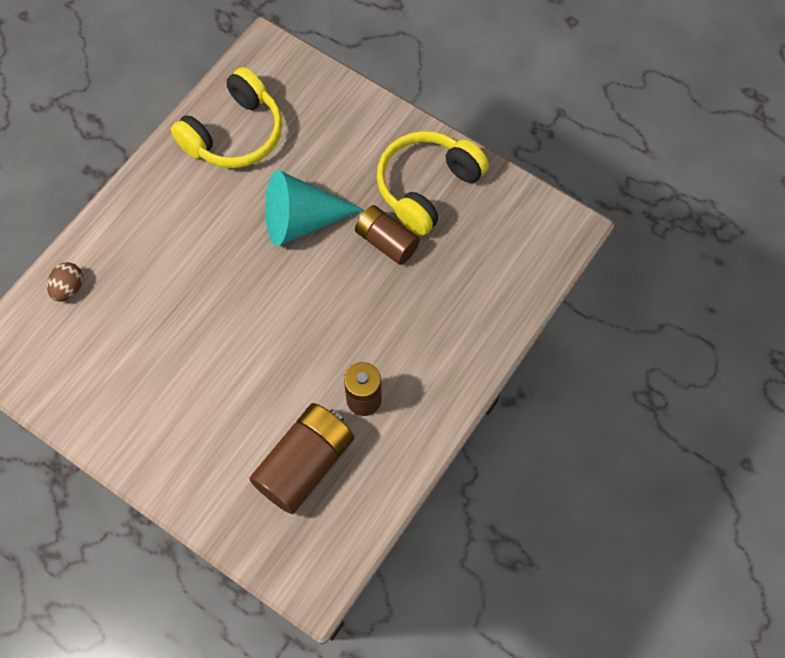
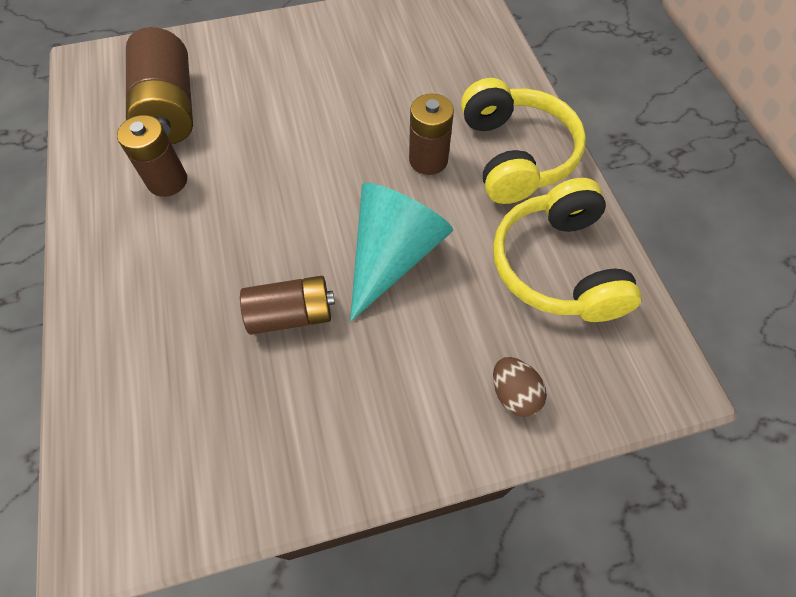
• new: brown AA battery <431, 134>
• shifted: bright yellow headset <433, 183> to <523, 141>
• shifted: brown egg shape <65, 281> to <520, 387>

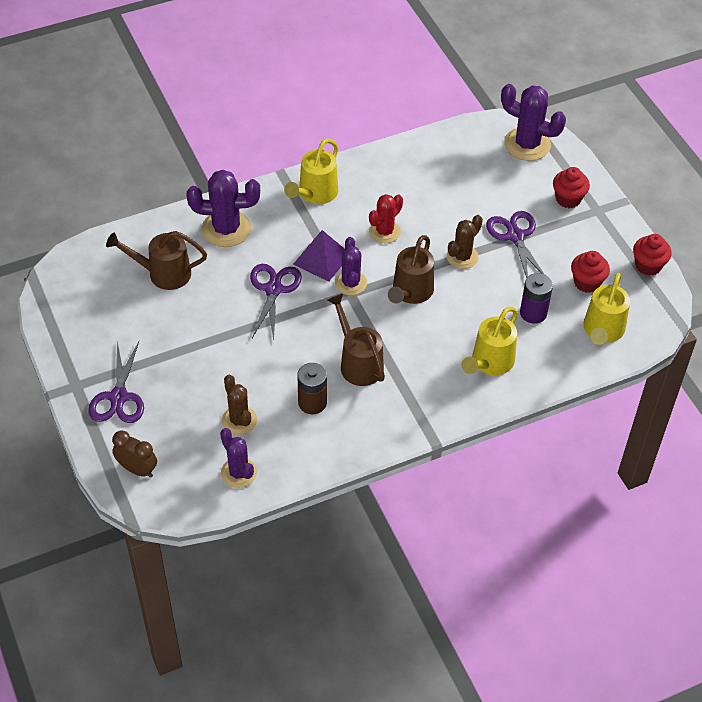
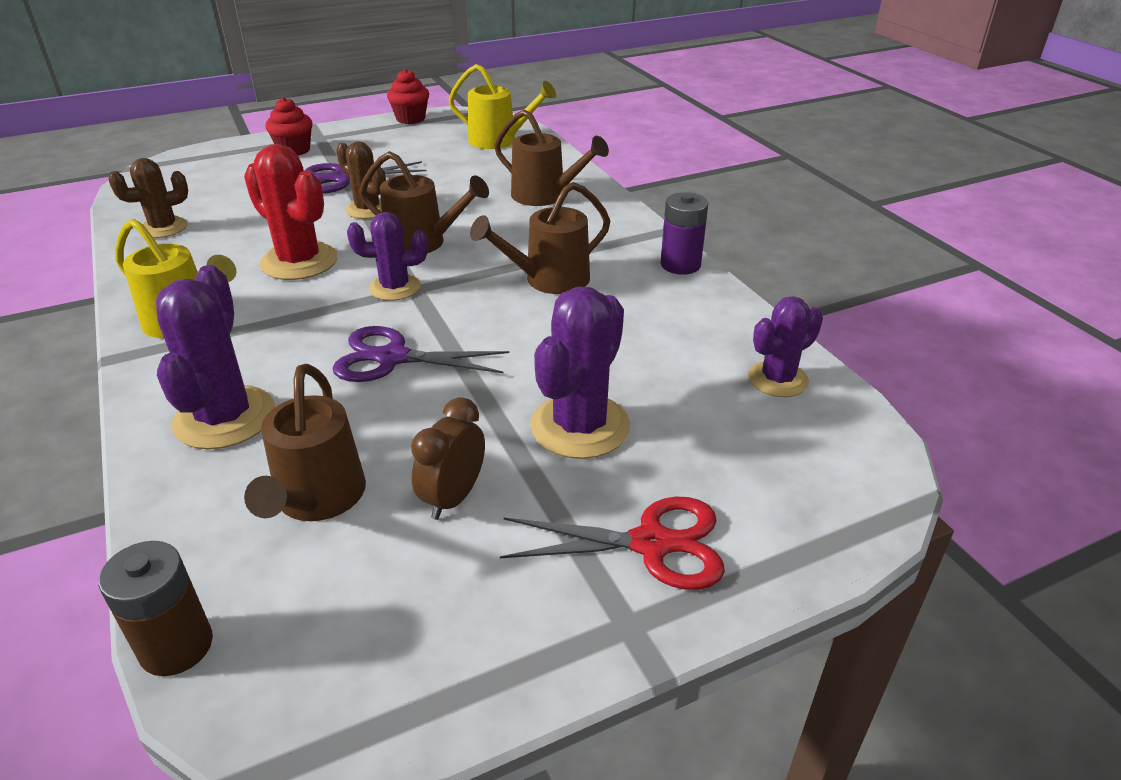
• shifted: brown AA battery <312, 388> to <155, 608>
• shifted: brown prickly plant <239, 405> to <148, 198>
• scaled: scarlet prickly plant <386, 218> = <290, 212> x1.55
• shifted: brown alarm clock <134, 454> to <448, 458>
• repainted: bright yellow watering pot <490, 341> to brown watering pot <551, 157>
• repainted: violet pair of scissors <116, 382> to scarlet pair of scissors <612, 543>
• shifted: violet prickly plant <533, 122> to <580, 373>
• shifted: violet AA battery <536, 298> to <684, 233>
• gone: violet solid pyramid <319, 256>
• gone: scarlet cupcake <590, 272>

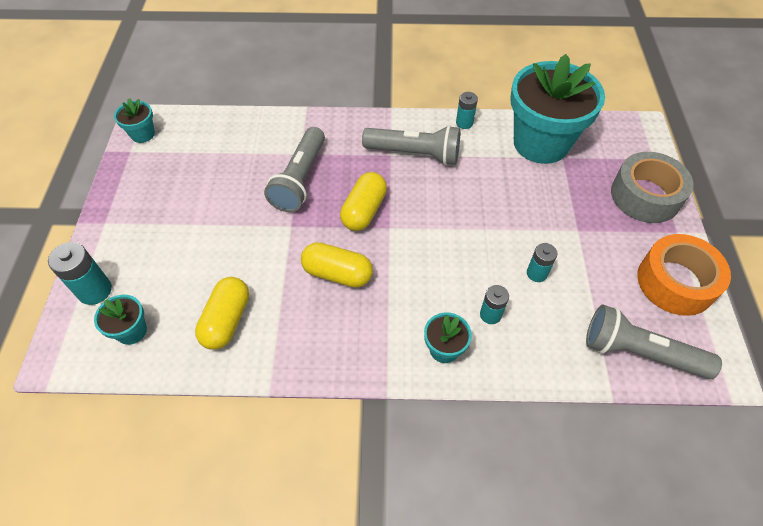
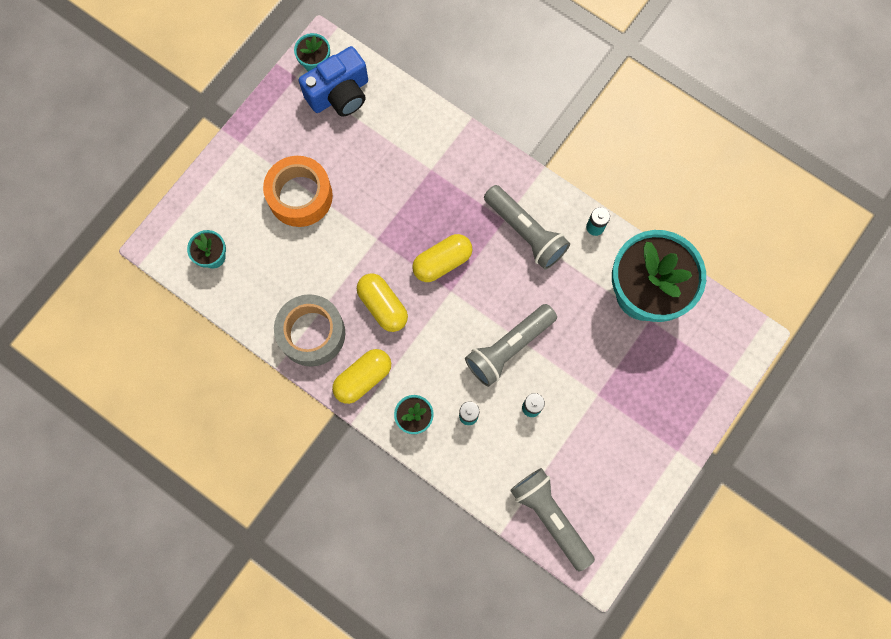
• shifted: orange-coloured tape <684, 275> to <298, 191>
• shifted: grey tape <652, 187> to <309, 330>
• new: blue camera <333, 81>
• shifted: bright yellow pill <222, 313> to <361, 376>
• shifted: grey pocket torch <294, 169> to <511, 345>
• gone: teal AA battery <80, 273>

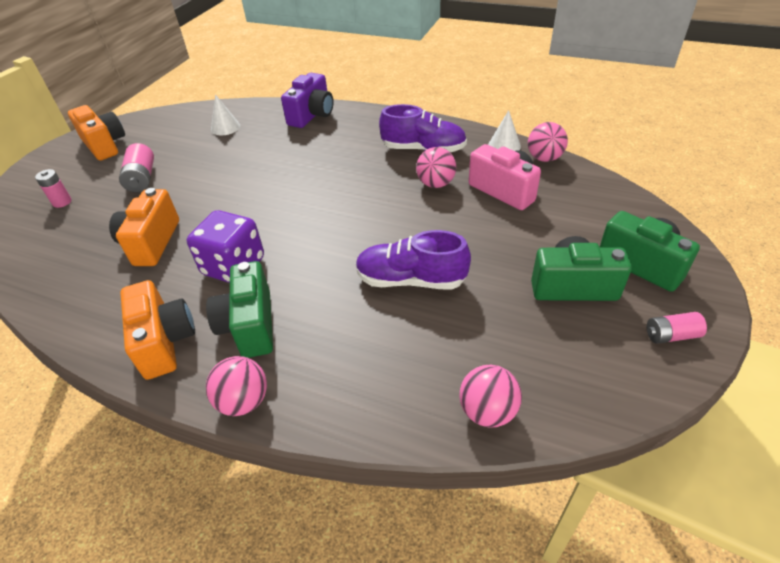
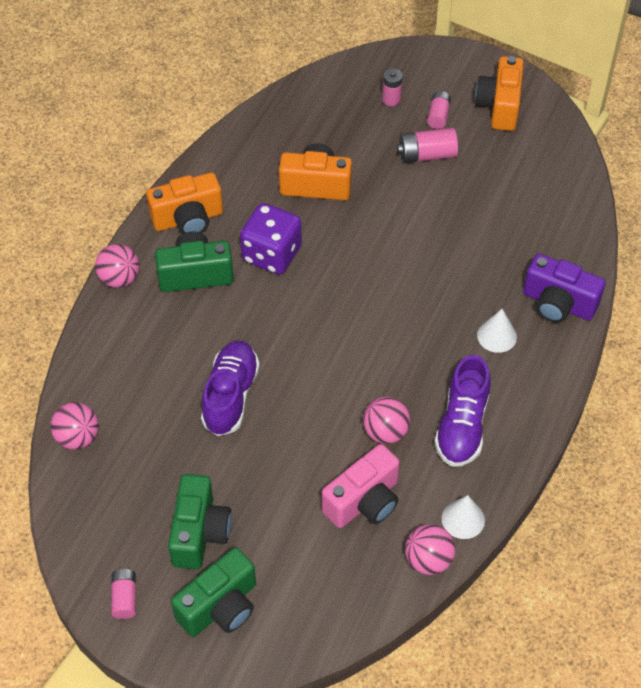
• new: rosy AA battery <439, 110>
• rotated: orange-coloured camera <96, 133> = <499, 93> 135 degrees clockwise
• shifted: white cone <225, 115> to <497, 331>

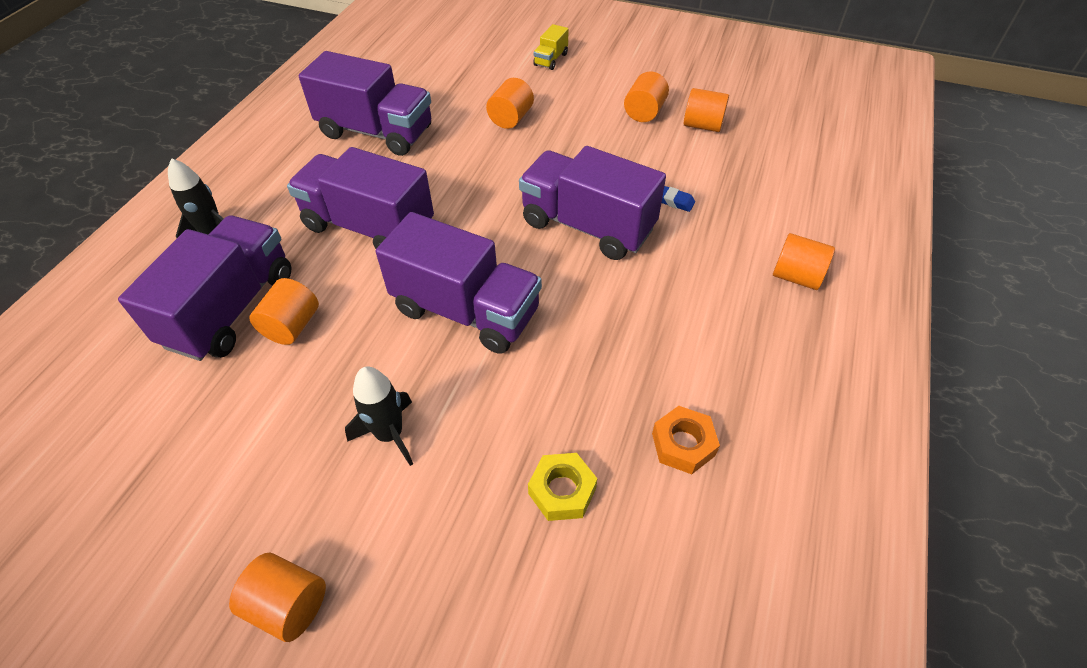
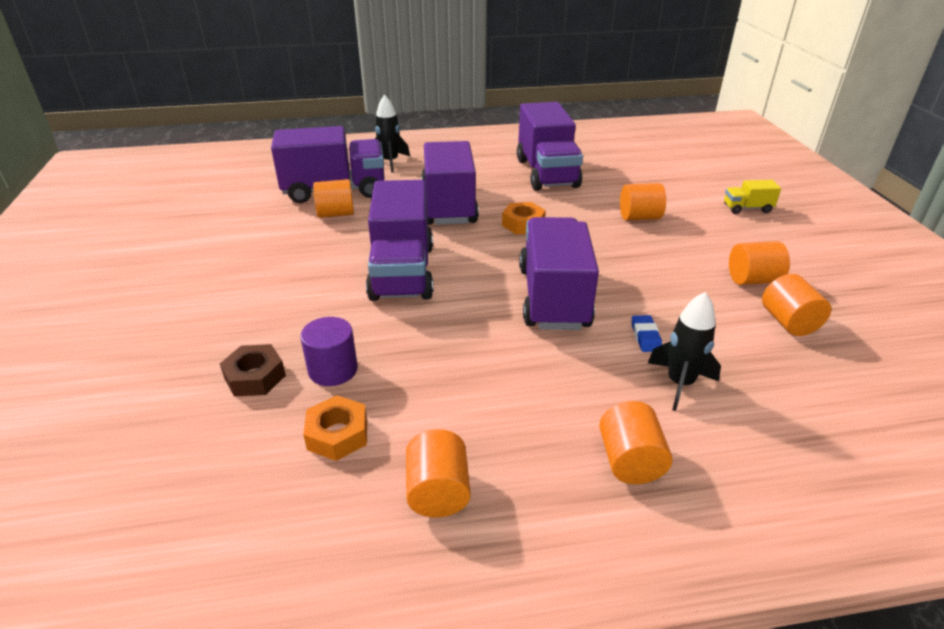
• repainted: bright yellow hexagon nut <563, 487> to brown hexagon nut <253, 370>
• new: violet cylinder <329, 351>
• shifted: orange-coloured cylinder <277, 597> to <438, 473>
• new: orange-coloured hexagon nut <524, 218>
• shifted: jet-black toy rocket <379, 416> to <684, 351>

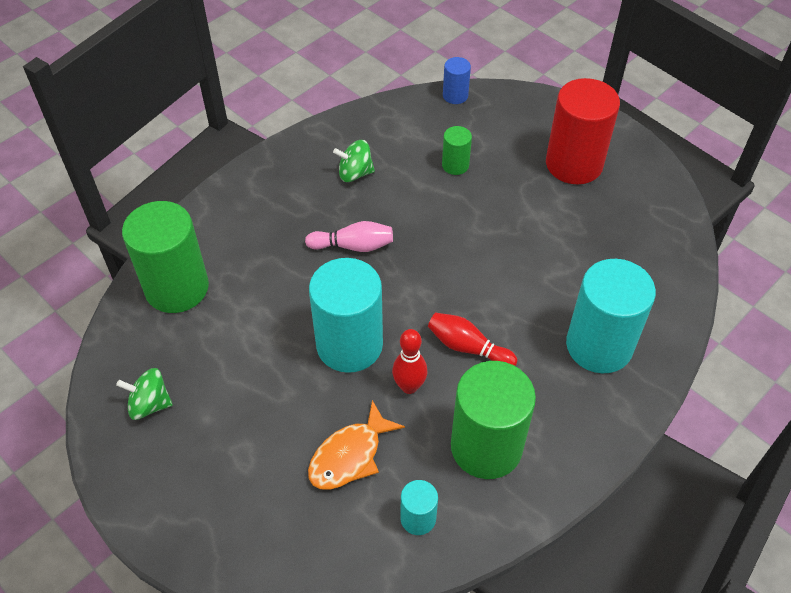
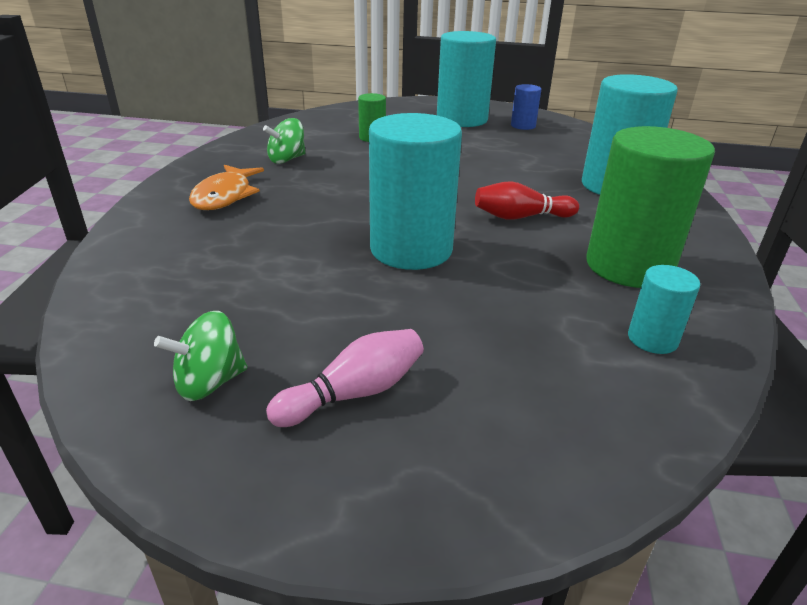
• shifted: orange-coloured fish figure <356, 445> to <226, 187>
• shifted: rosy tenpin <349, 236> to <345, 378>
• repainted: scarlet cylinder <583, 131> to teal cylinder <466, 79>
• shifted: blue cylinder <457, 80> to <526, 107>
• gone: emerald cylinder <165, 257>
• gone: scarlet tenpin <410, 361>

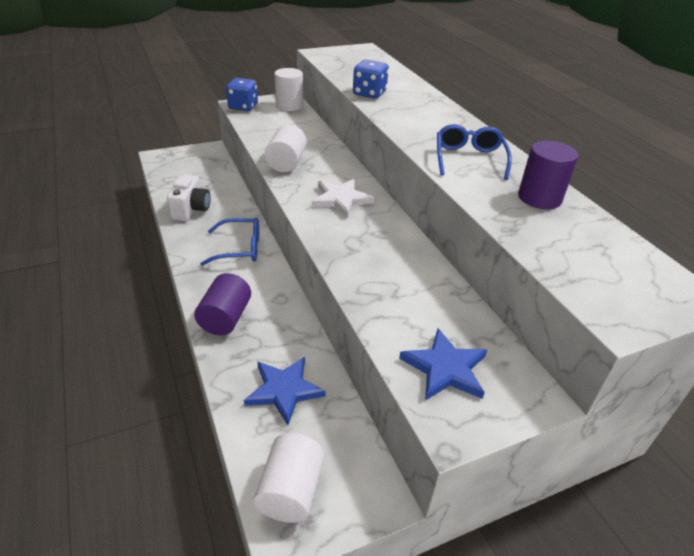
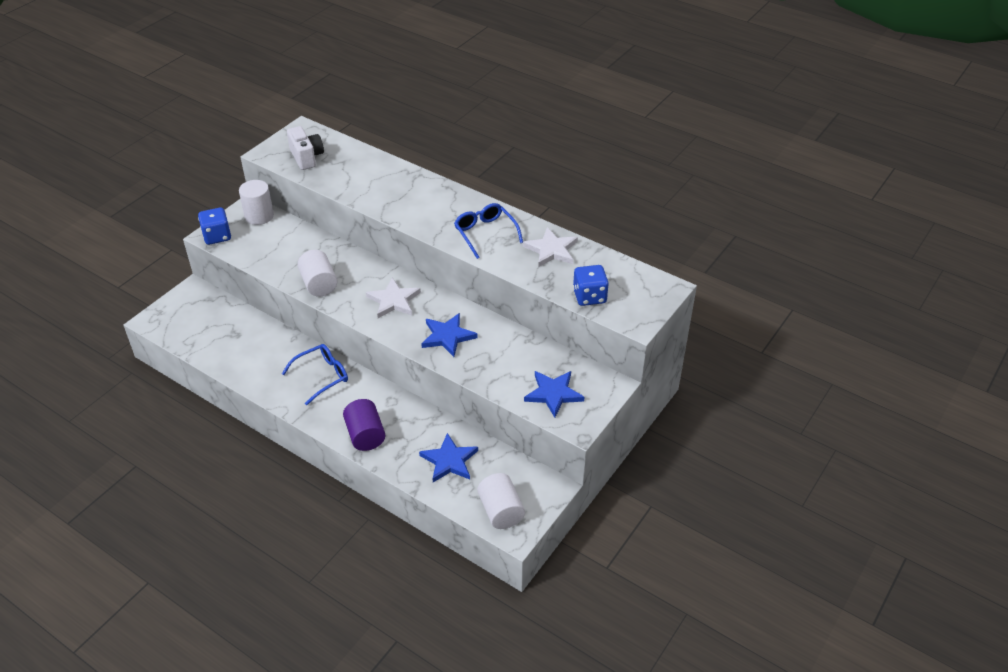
• shifted: white camera <189, 197> to <305, 148>
• new: blue five-pointed star <449, 335>
• swapped: violet cylinder <548, 174> to white five-pointed star <550, 247>
• shifted: blue die <371, 79> to <591, 285>

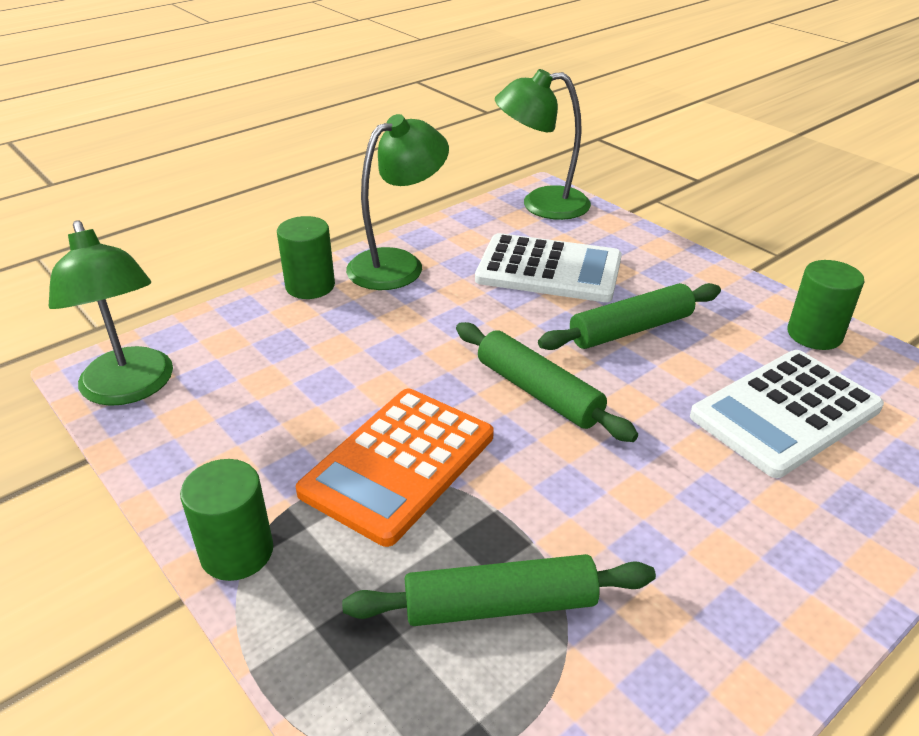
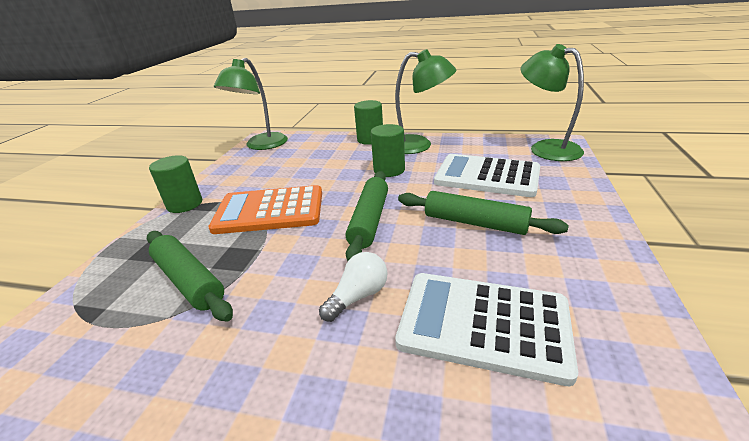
• new: white bulb <353, 287>
• shifted: emerald cylinder <825, 305> to <388, 150>
• rotated: white calculator <548, 267> = <487, 175> 135 degrees clockwise

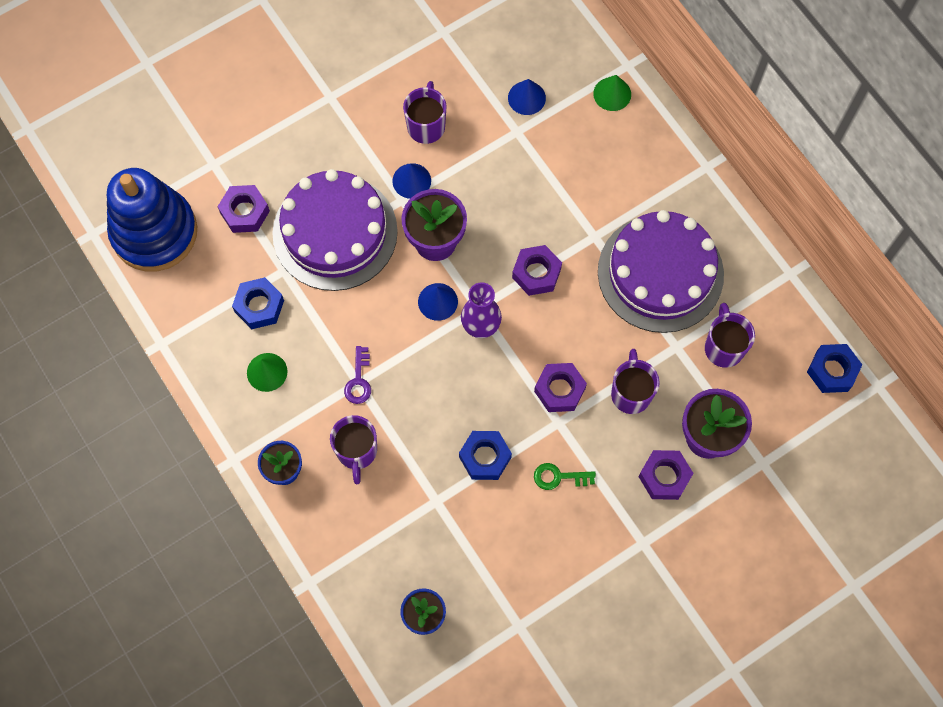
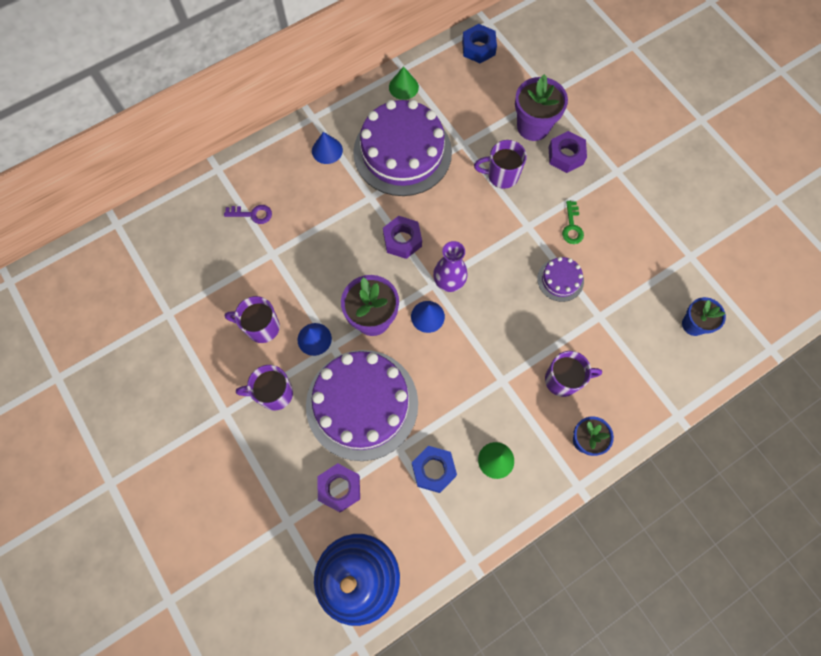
• shifted: violet latchkey <357, 375> to <248, 214>
• shifted: violet mug <730, 335> to <264, 388>
• shifted: blue cone <527, 97> to <327, 148>
• shifted: emerald cone <612, 93> to <404, 83>
• swapped: blue hexagon nut <485, 455> to violet gateau <560, 279>
• gone: violet hexagon nut <560, 387>

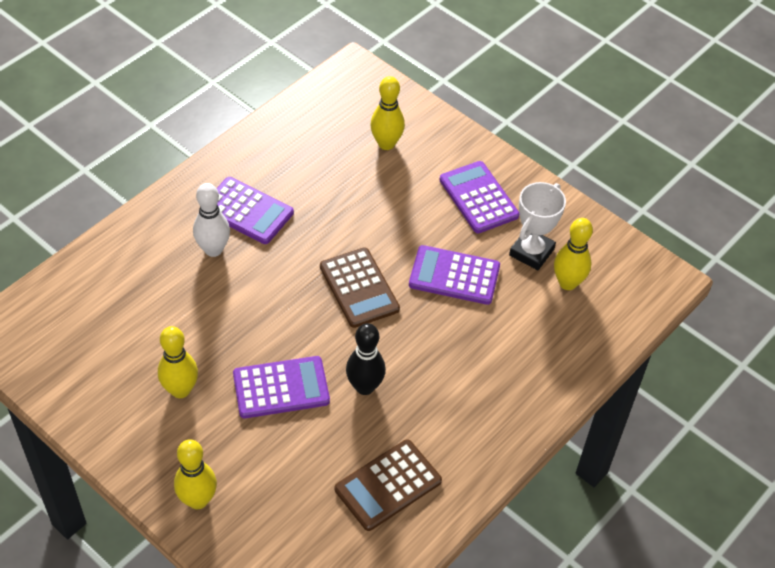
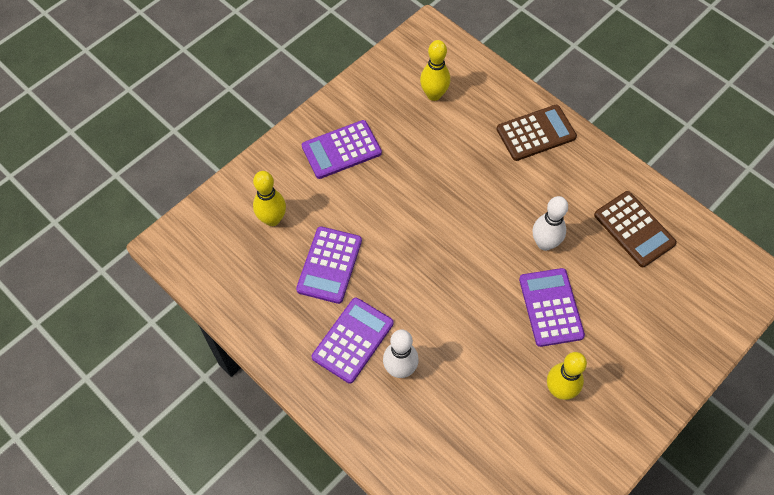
• shifted: violet calculator <454, 275> to <329, 265>
• shifted: brown calculator <360, 287> to <536, 133>
• repainted: jet-black tenpin <366, 359> to white tenpin <550, 223>
• gone: bright yellow tenpin <195, 474>
• gone: white prize cup <537, 226>

